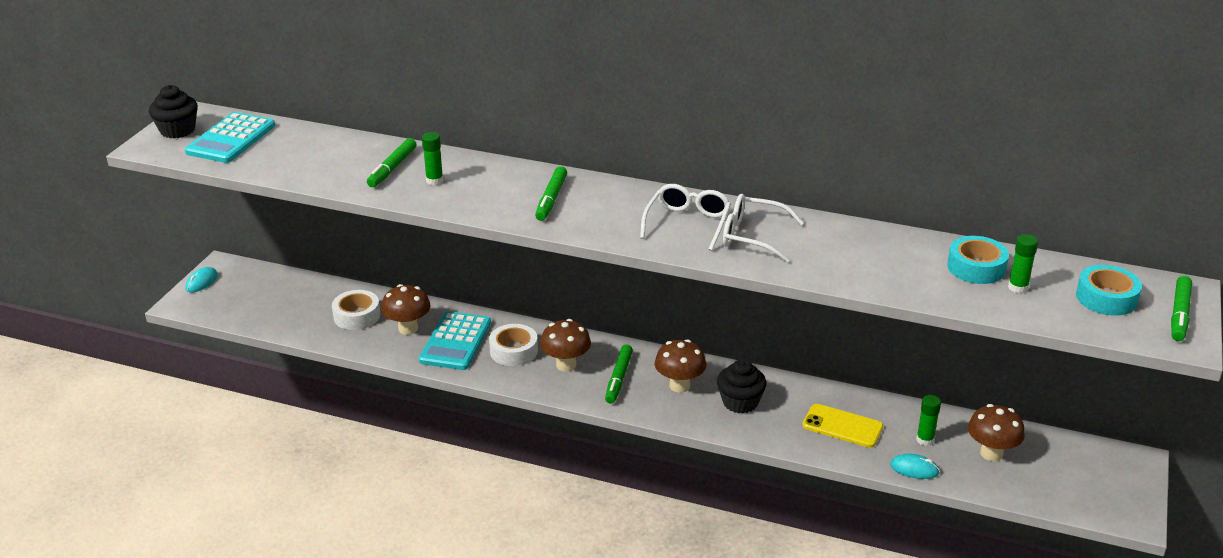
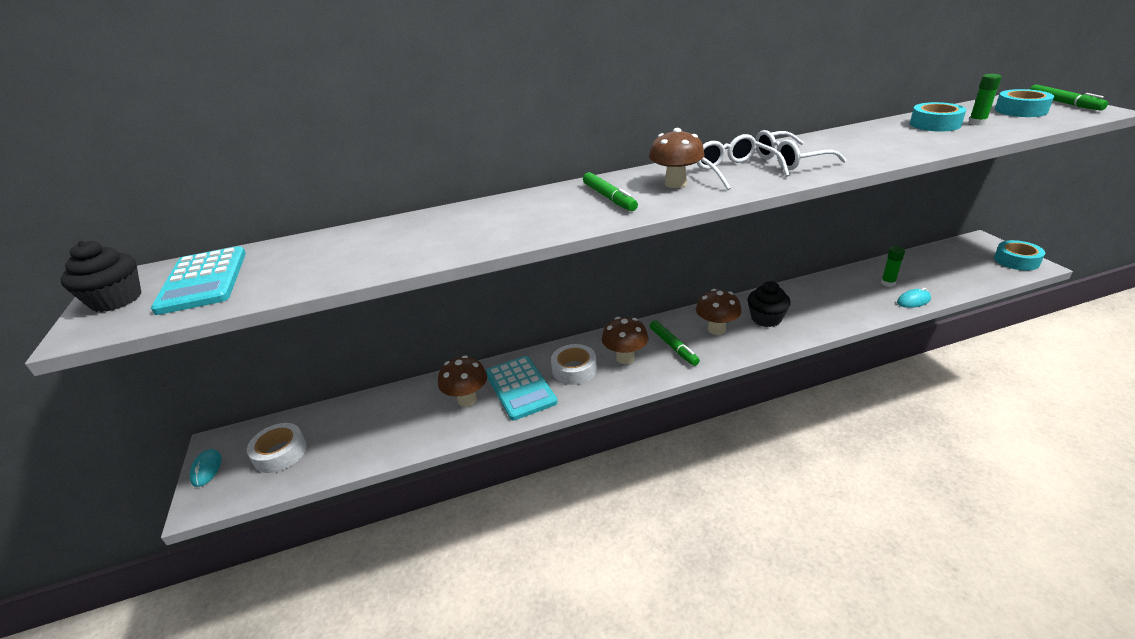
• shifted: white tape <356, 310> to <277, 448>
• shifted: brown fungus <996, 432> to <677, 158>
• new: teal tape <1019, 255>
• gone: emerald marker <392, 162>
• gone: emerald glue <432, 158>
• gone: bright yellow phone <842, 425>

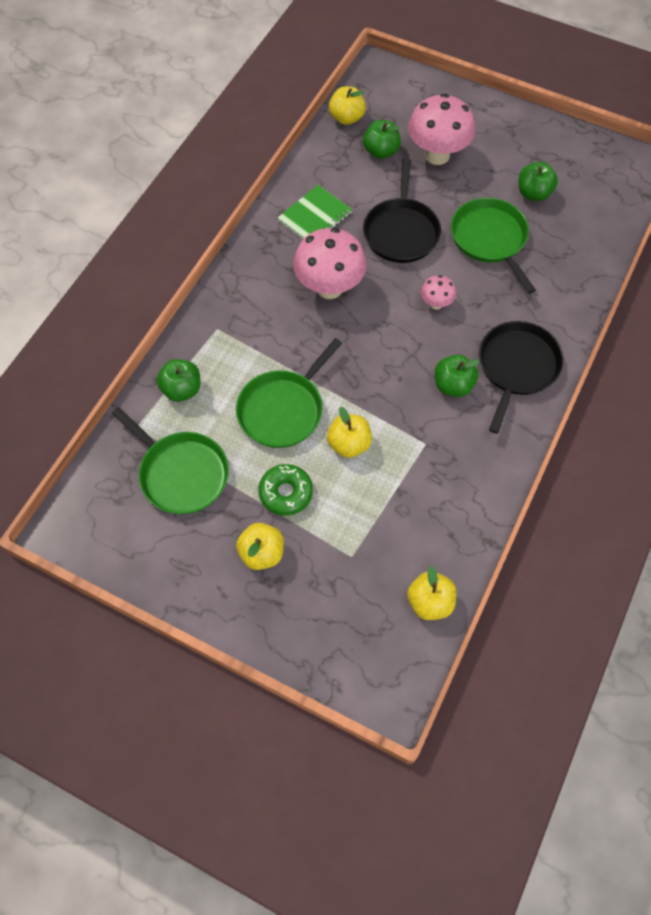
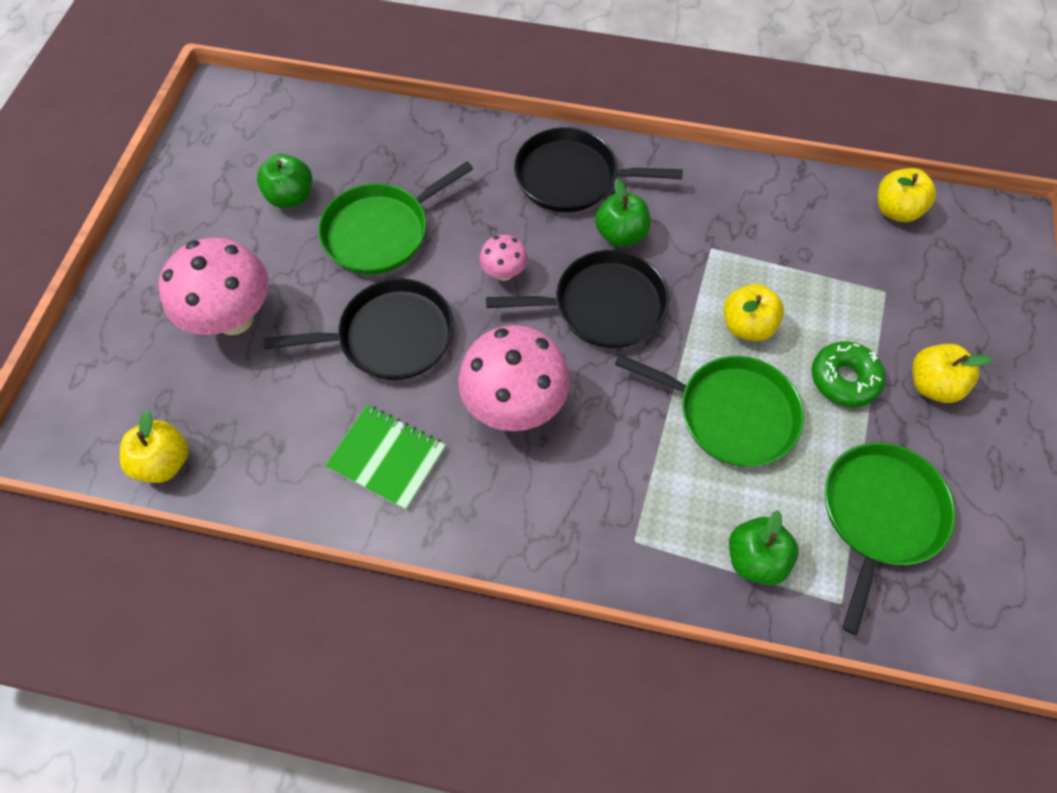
• new: jet-black pan <577, 299>
• gone: emerald apple <382, 139>

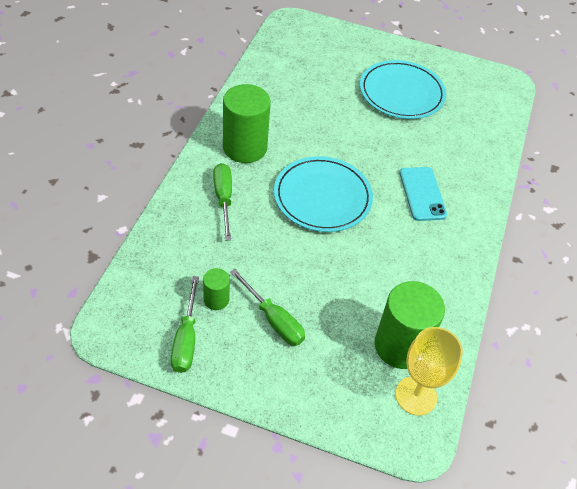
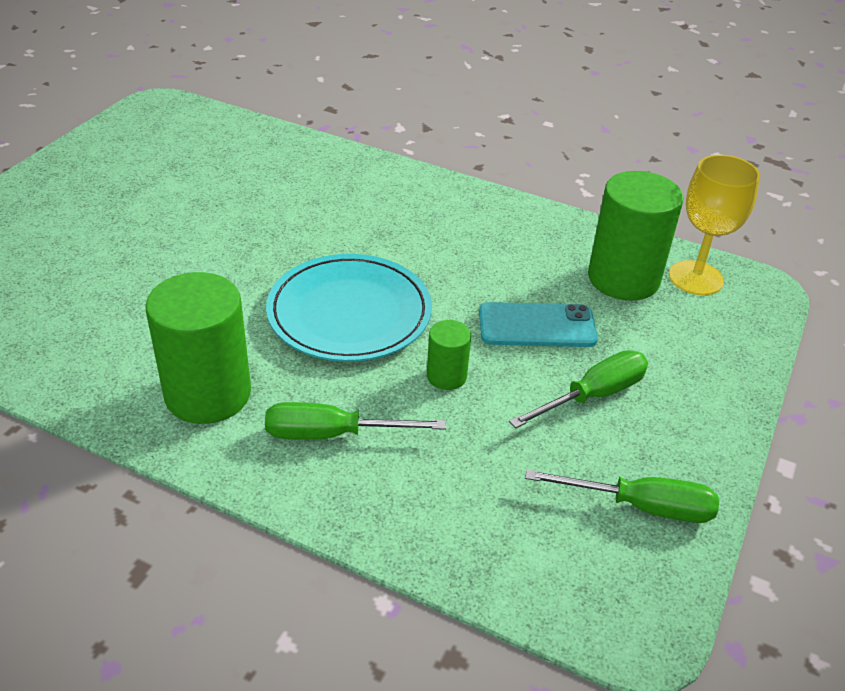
• shifted: emerald cylinder <216, 289> to <449, 355>
• shifted: teal phone <423, 194> to <538, 324>
• gone: teal plate <403, 89>

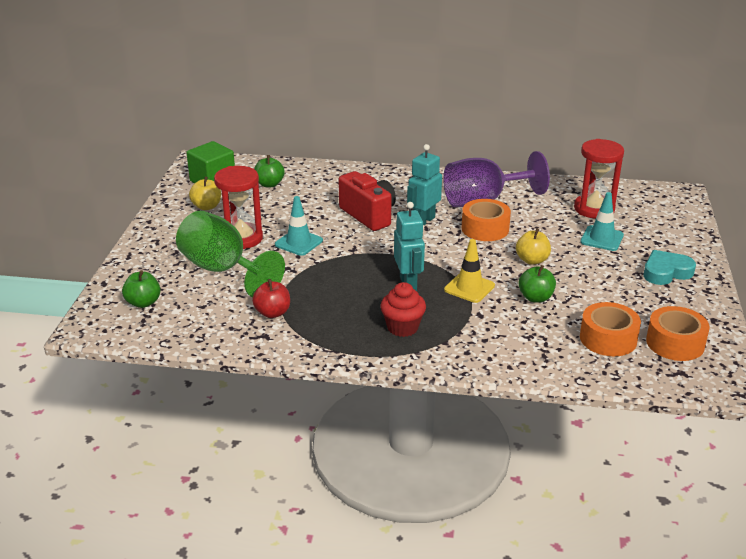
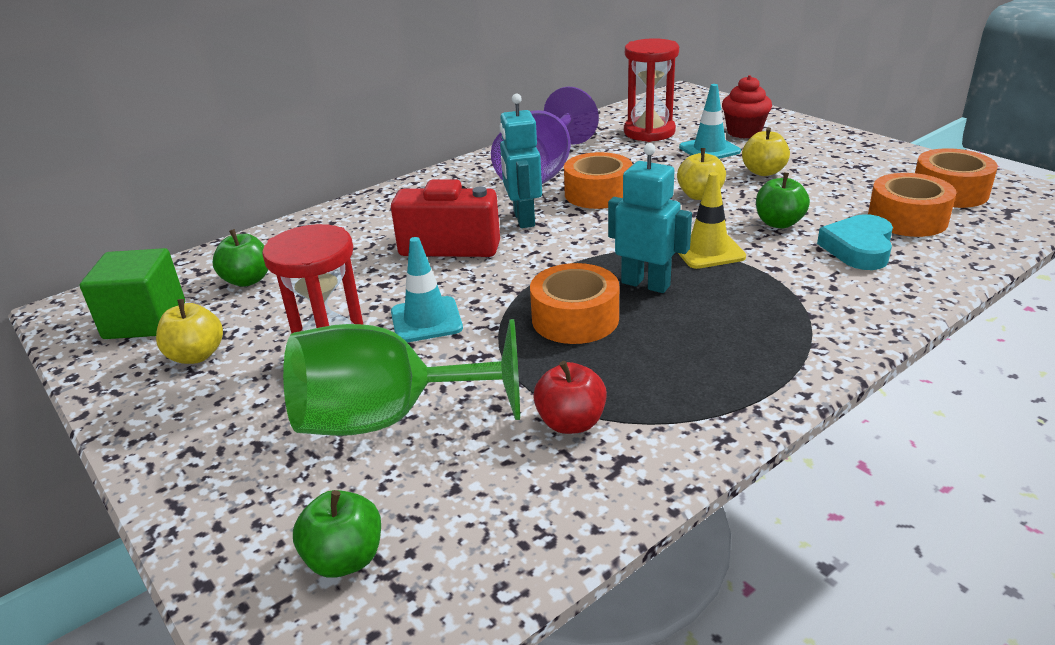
• new: orange-coloured tape <574, 303>
• shifted: scarlet cupcake <403, 309> to <747, 107>
• new: bright yellow apple <766, 151>
• shifted: teal heart <670, 267> to <855, 242>

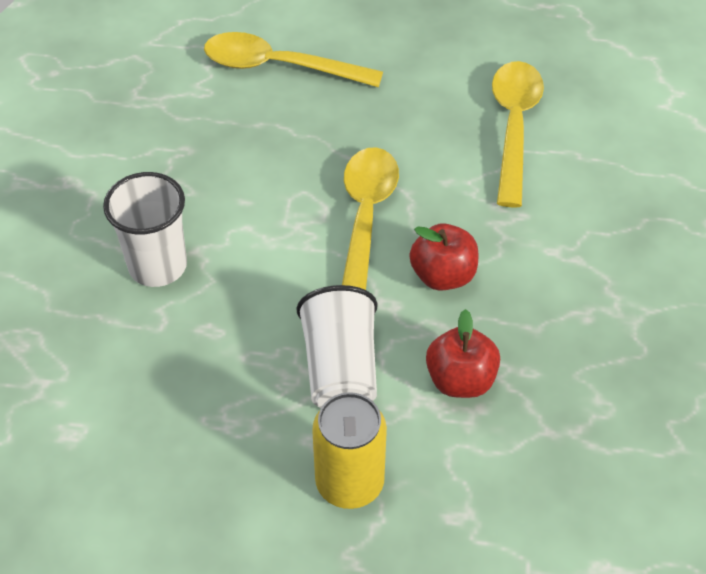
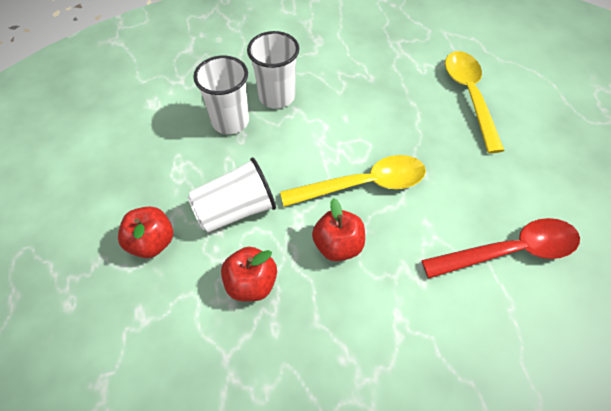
• swapped: bright yellow tin <349, 450> to scarlet apple <145, 232>
• new: white cup <221, 95>
• repainted: bright yellow tablespoon <518, 134> to scarlet tablespoon <500, 248>

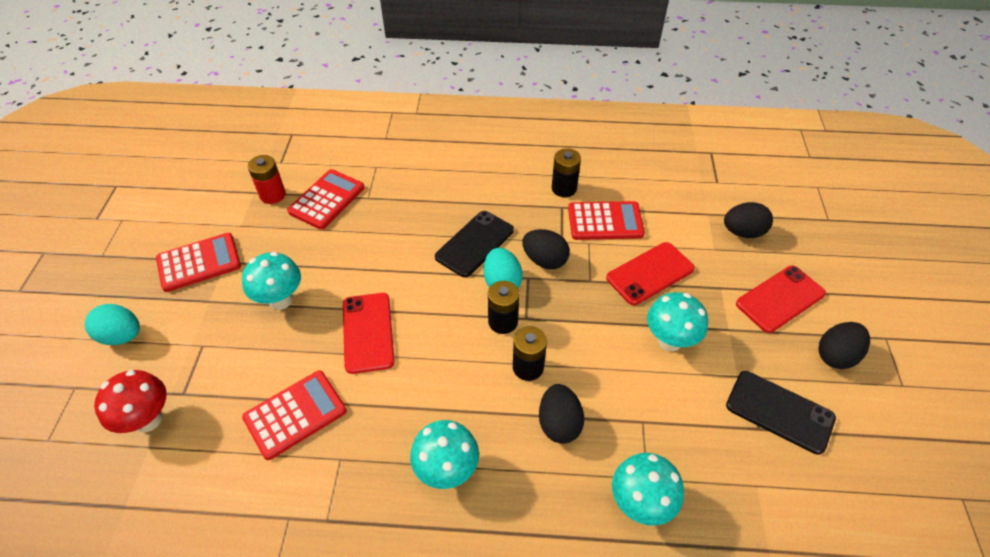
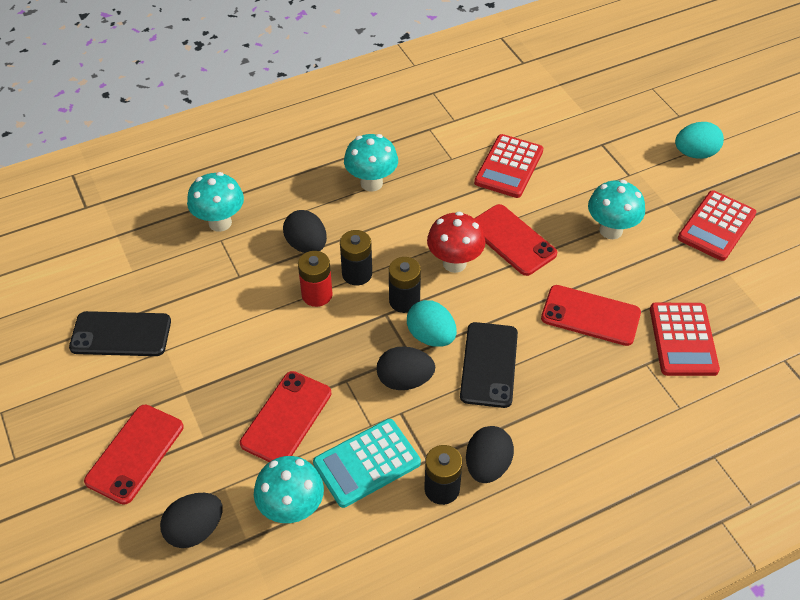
• shifted: teal fungus <677, 321> to <289, 489>
• shifted: scarlet AA battery <267, 179> to <315, 279>
• repainted: scarlet calculator <606, 220> to teal calculator <367, 463>
• shifted: scarlet fungus <130, 401> to <456, 242>
• shifted: jet-black egg shape <844, 345> to <490, 454>
• new: scarlet phone <591, 315>

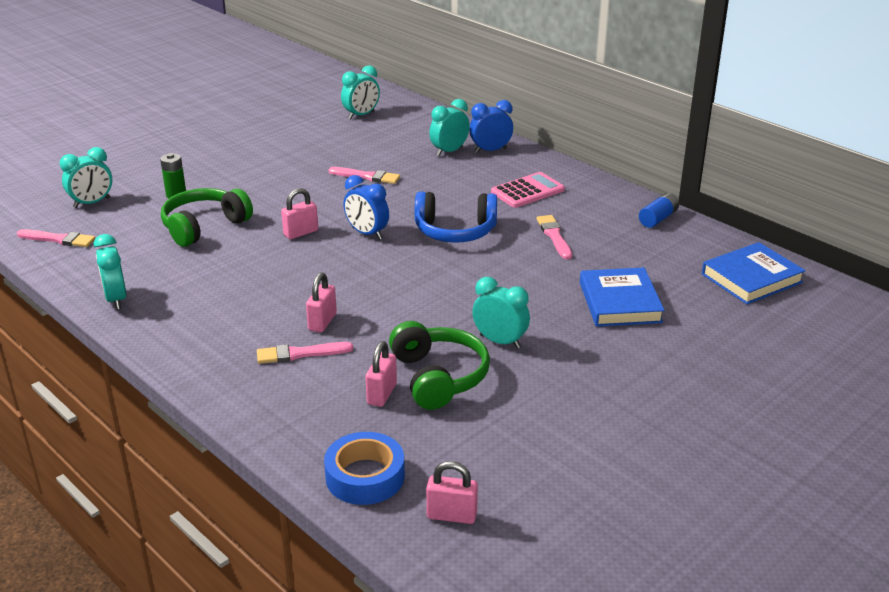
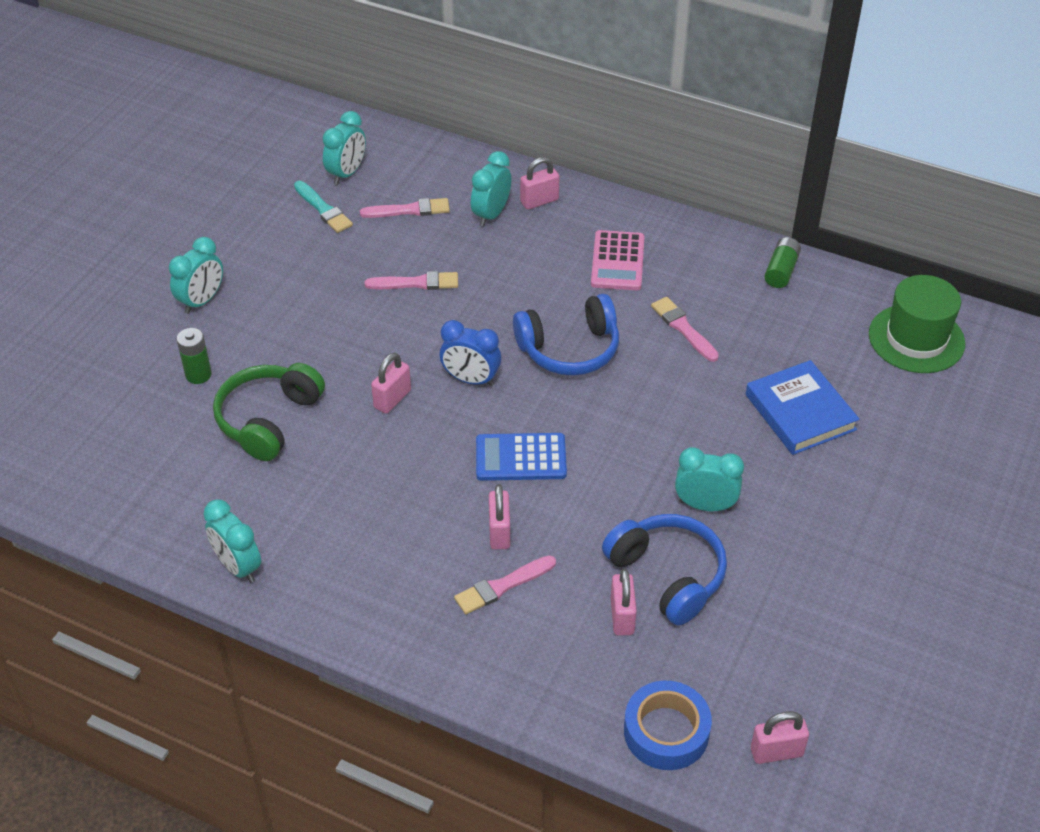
• shifted: teal alarm clock <86, 177> to <196, 275>
• new: teal paintbrush <323, 207>
• shifted: rosy paintbrush <56, 238> to <405, 208>
• new: blue calculator <521, 457>
• swapped: blue alarm clock <491, 126> to rosy padlock <539, 183>
• rotated: rosy calculator <528, 190> = <617, 260> 150 degrees clockwise
• repainted: emerald headset <439, 365> to blue headset <664, 569>
• repainted: blue AA battery <659, 210> to emerald AA battery <782, 262>
• swapped: blue book <754, 273> to emerald hat <917, 324>

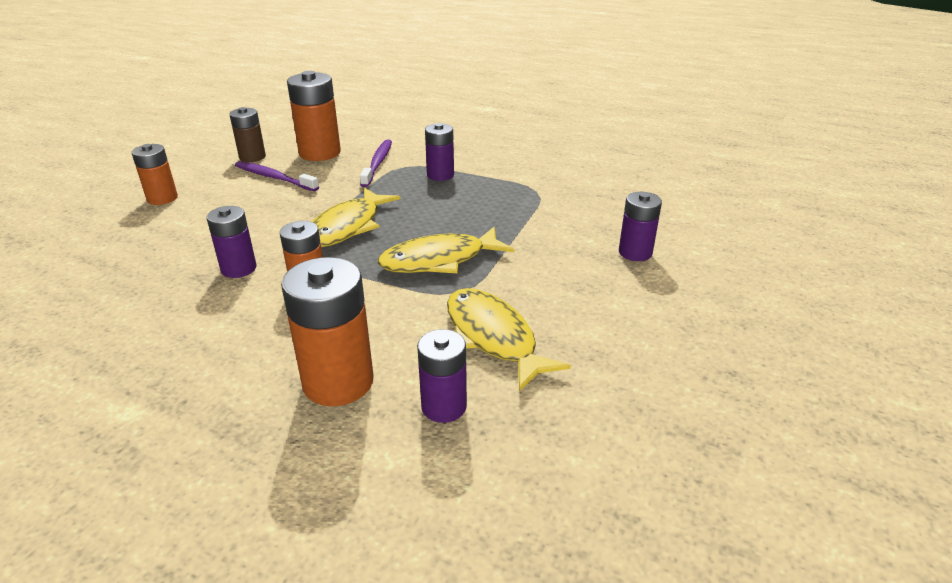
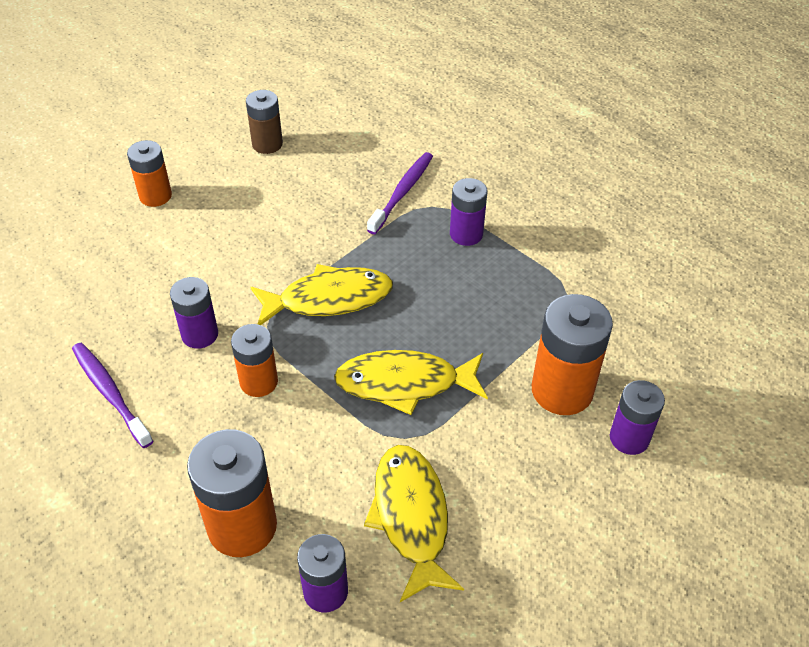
• shifted: violet toothbrush <277, 176> to <112, 395>
• rotated: bright yellow fish figure <355, 217> = <321, 294> 150 degrees counterclockwise
• shifted: orange-coloured AA battery <314, 116> to <572, 354>

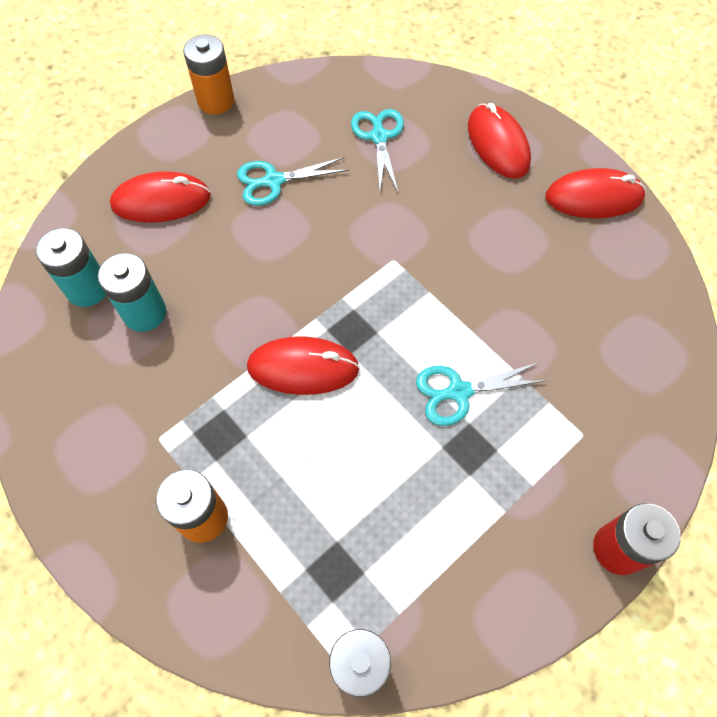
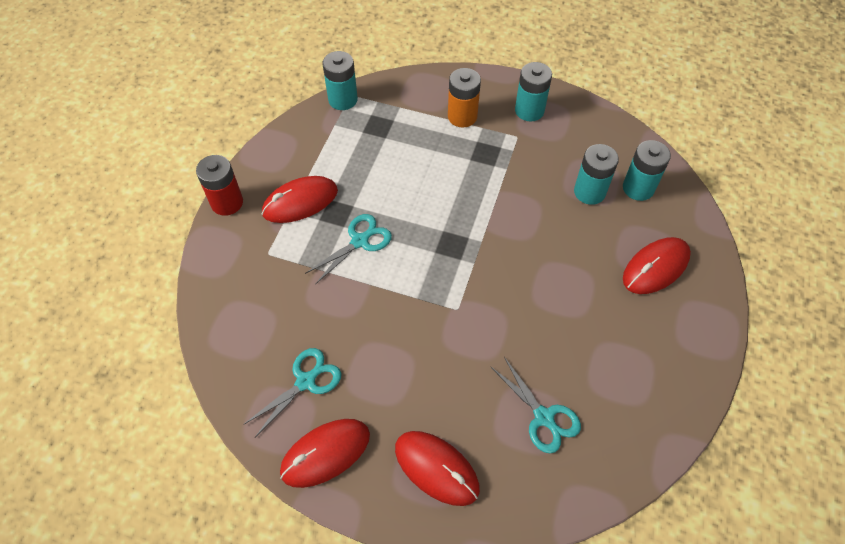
• shifted: teal pair of scissors <293, 181> to <292, 392>
• shifted: scarlet computer mouse <303, 365> to <300, 199>
• new: teal AA battery <533, 92>
• gone: orange-coloured AA battery <208, 74>

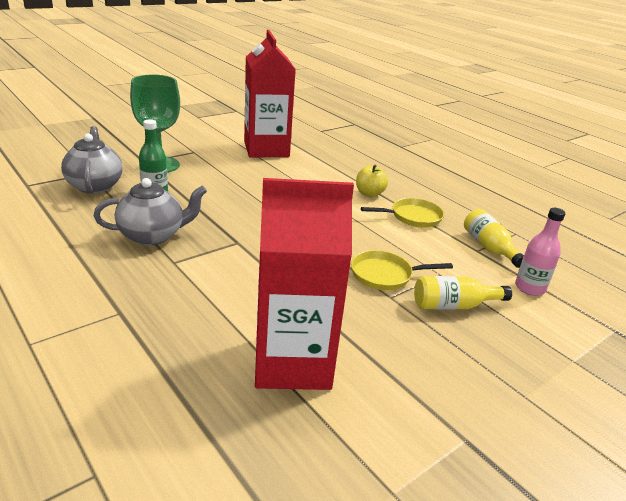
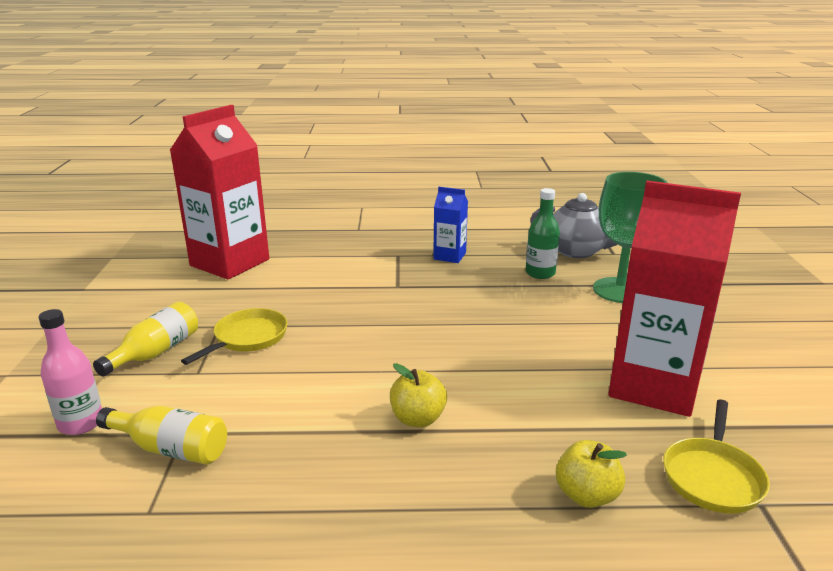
• swapped: grey china teapot <150, 211> to blue juice carton <450, 225>
• new: bright yellow apple <591, 474>
• shifted: bright yellow pan <402, 212> to <716, 456>

